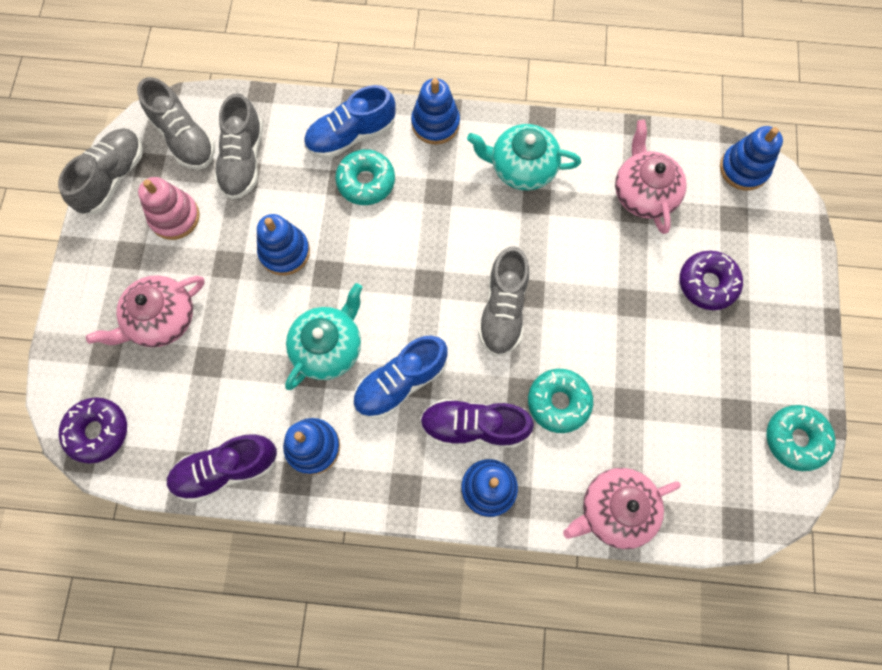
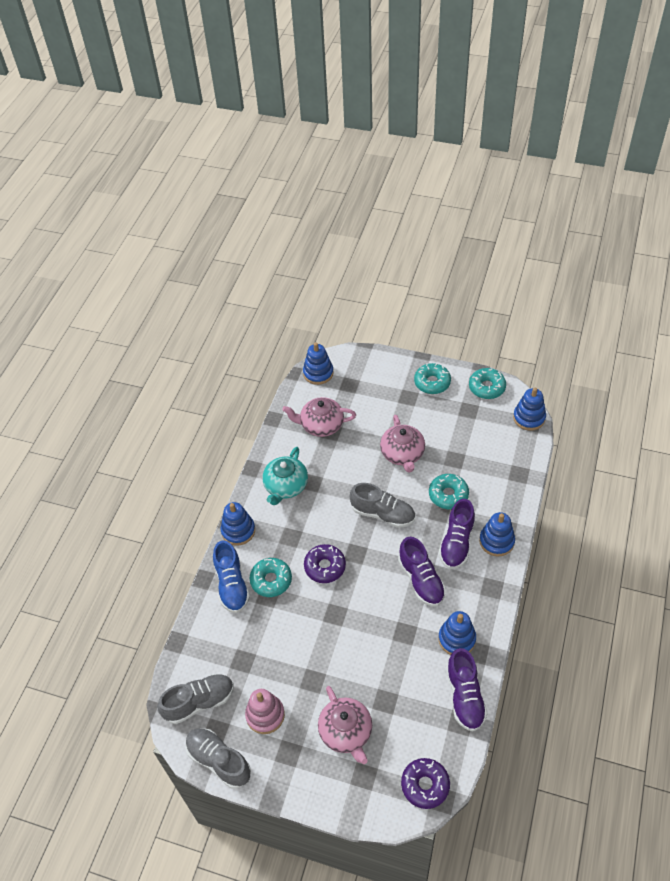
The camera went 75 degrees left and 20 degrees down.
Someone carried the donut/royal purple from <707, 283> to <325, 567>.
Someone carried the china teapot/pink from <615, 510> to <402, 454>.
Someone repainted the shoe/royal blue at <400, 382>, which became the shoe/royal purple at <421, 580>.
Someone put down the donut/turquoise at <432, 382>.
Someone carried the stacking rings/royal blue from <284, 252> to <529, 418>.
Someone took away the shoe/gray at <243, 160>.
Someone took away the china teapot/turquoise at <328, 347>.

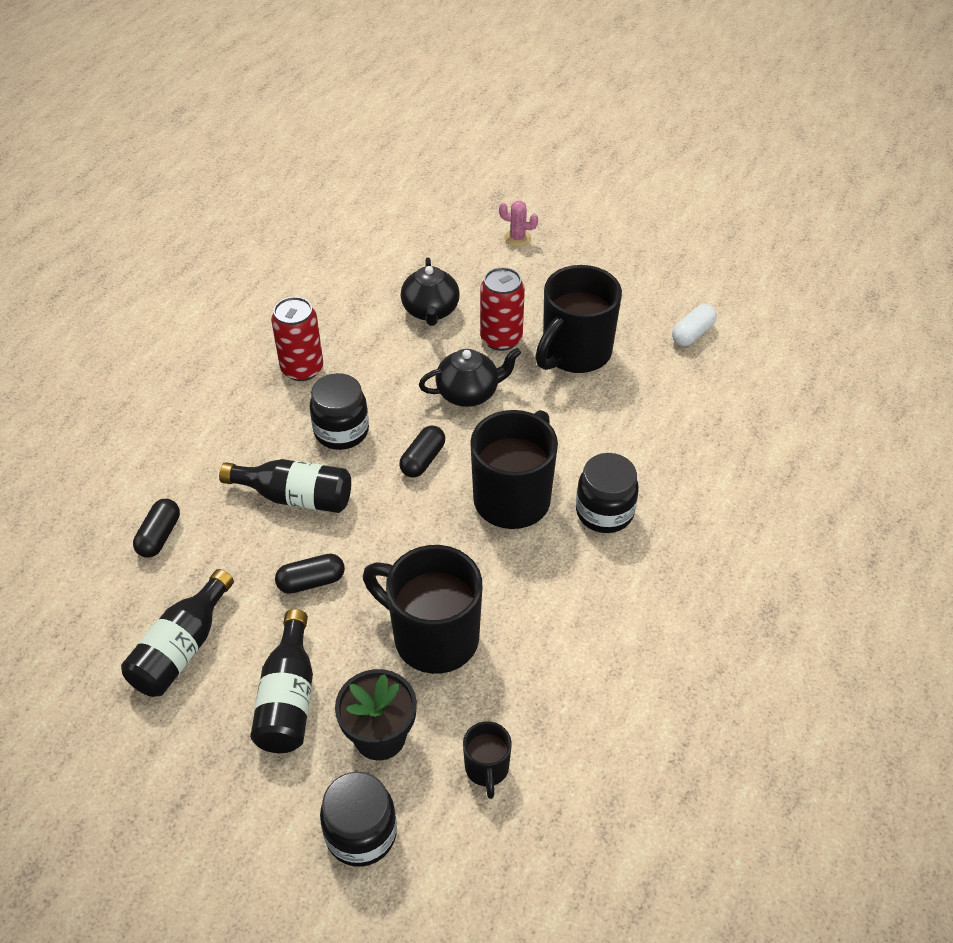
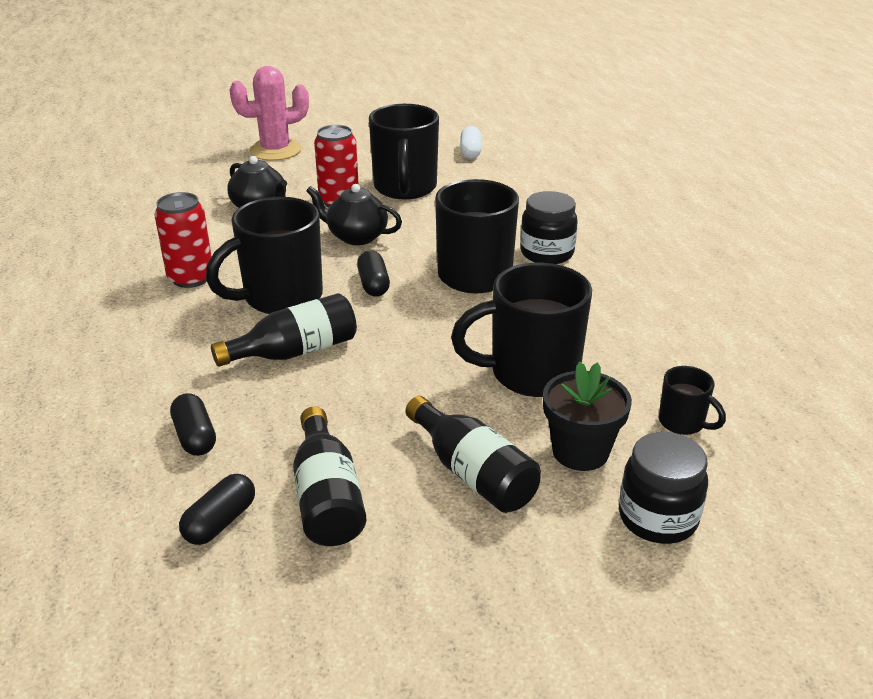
The camera went 40 degrees left and 15 degrees down.
Someone carried the capsule/jet-black from <311, 581> to <220, 522>.
Someone swapped the jam jar/jet-black at <341, 431> for the mug/jet-black at <280, 298>.
Someone scaled the cactus/pink at <517, 238> by 2.06.
Someone rotated the china teapot/jet-black at <469, 393> by 105 degrees counterclockwise.

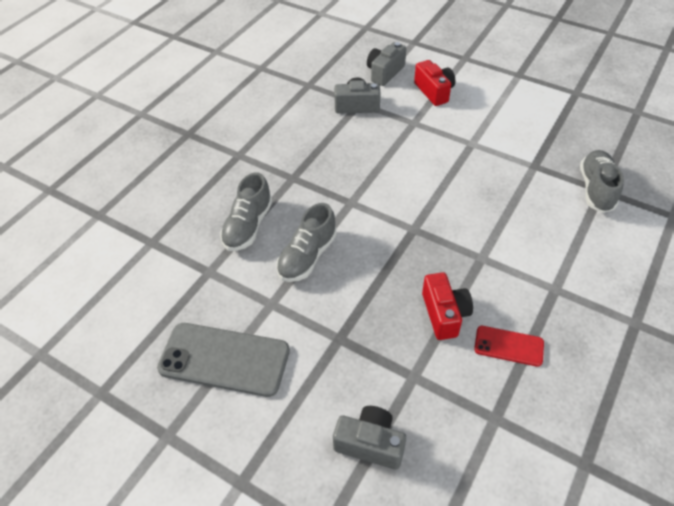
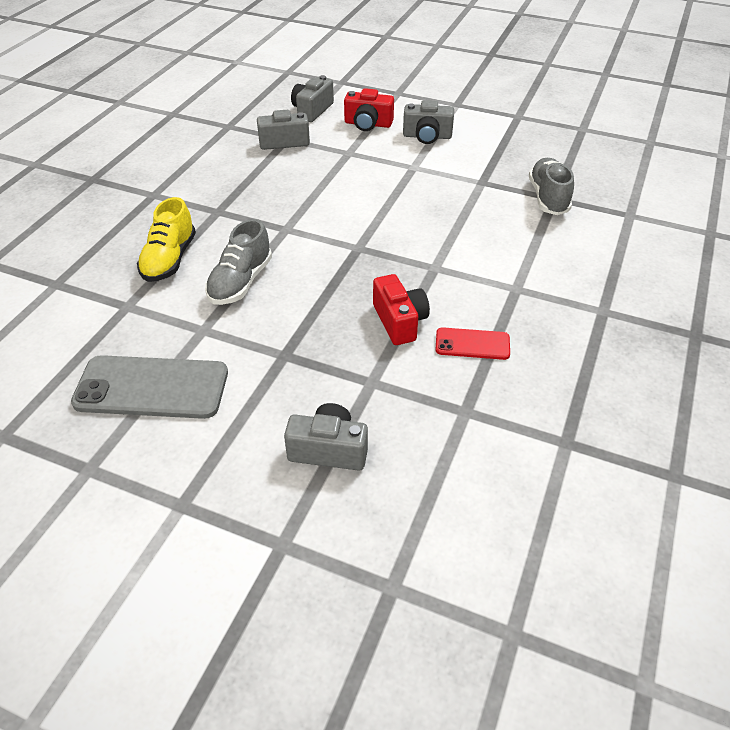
The camera went 10 degrees left and 5 degrees down.
Someone repainted the shoe/gray at <248, 226>, which became the shoe/yellow at <169, 259>.
Someone rotated the camera/scarlet at <434, 91> by 135 degrees clockwise.
Someone put down the camera/gray at <427, 136>.

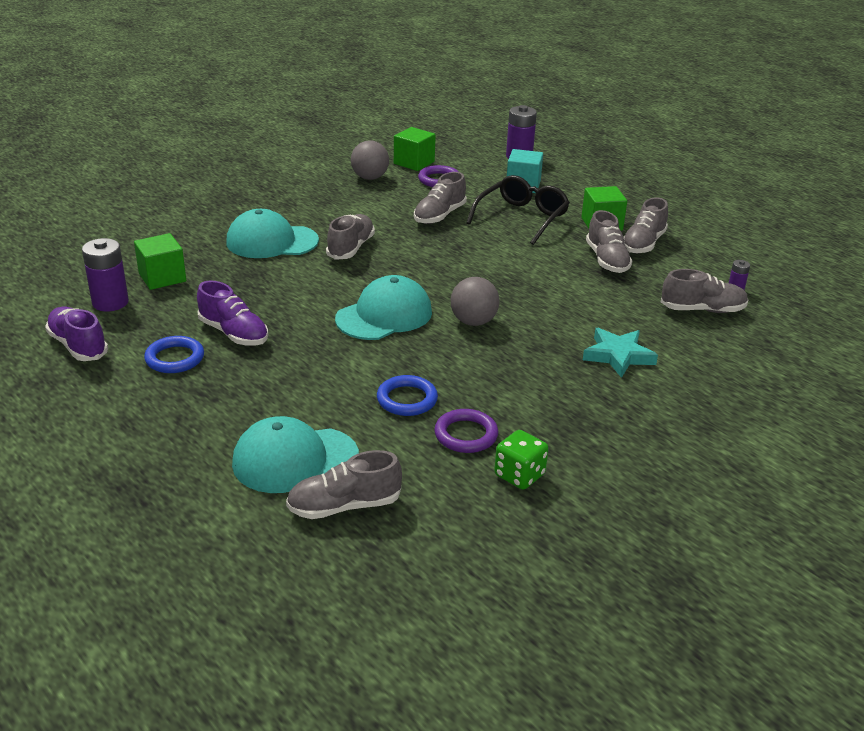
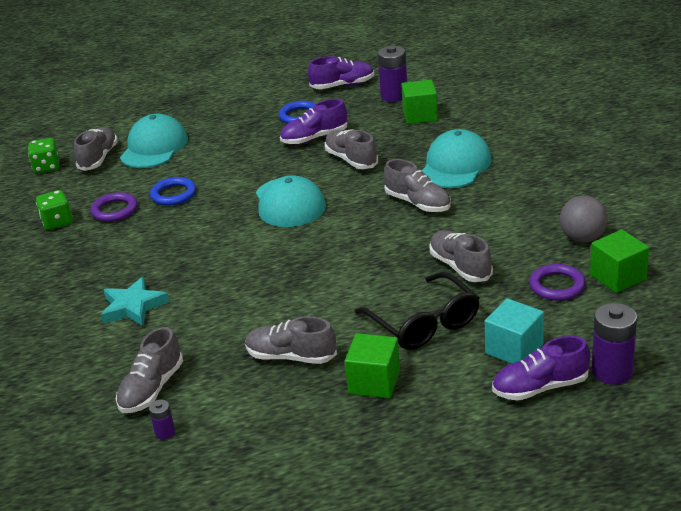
The camera went 120 degrees right and 0 degrees up.
Someone put down the die/green at <47, 167>.
Someone carried the shoe/gray from <643, 244> to <351, 160>.
Someone put down the shoe/royal purple at <540, 387>.
Someone took away the play ball/gray at <473, 322>.

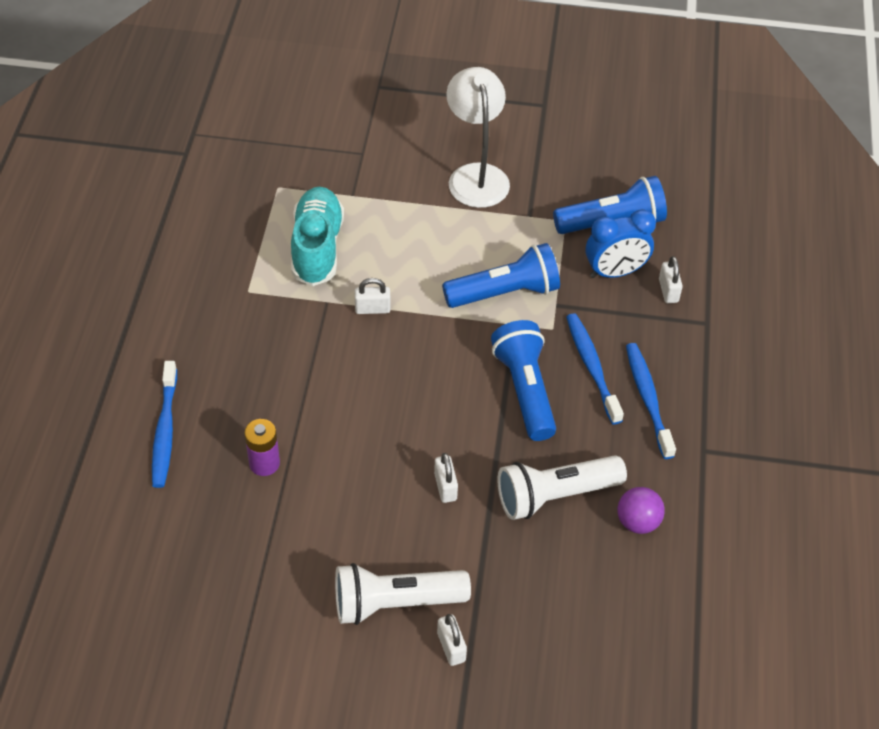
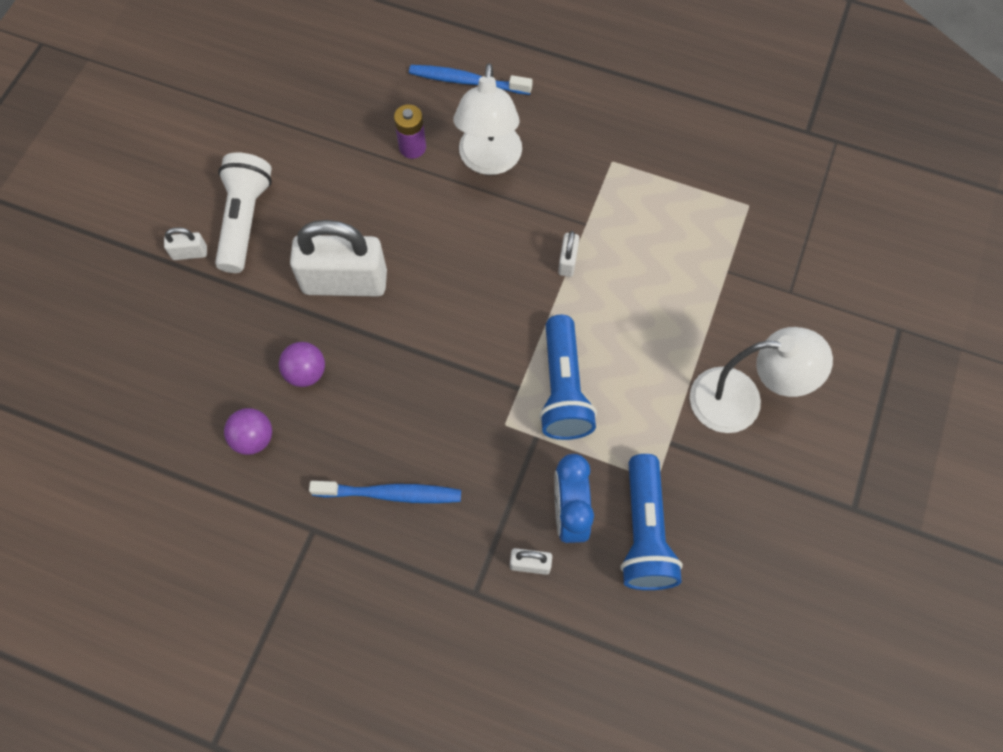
The camera went 105 degrees right and 15 degrees up.
Someone swapped the torch/snow-white at <555, 495> for the play ball/royal purple at <306, 372>.
Someone scaled the padlock/snow-white at <445, 487> by 2.34.
Someone put down the lamp/snow-white at <489, 161>.
Someone took away the shoe/turquoise at <317, 247>.
Someone took away the torch/royal blue at <525, 390>.
Someone took away the tooth brush/royal blue at <592, 367>.

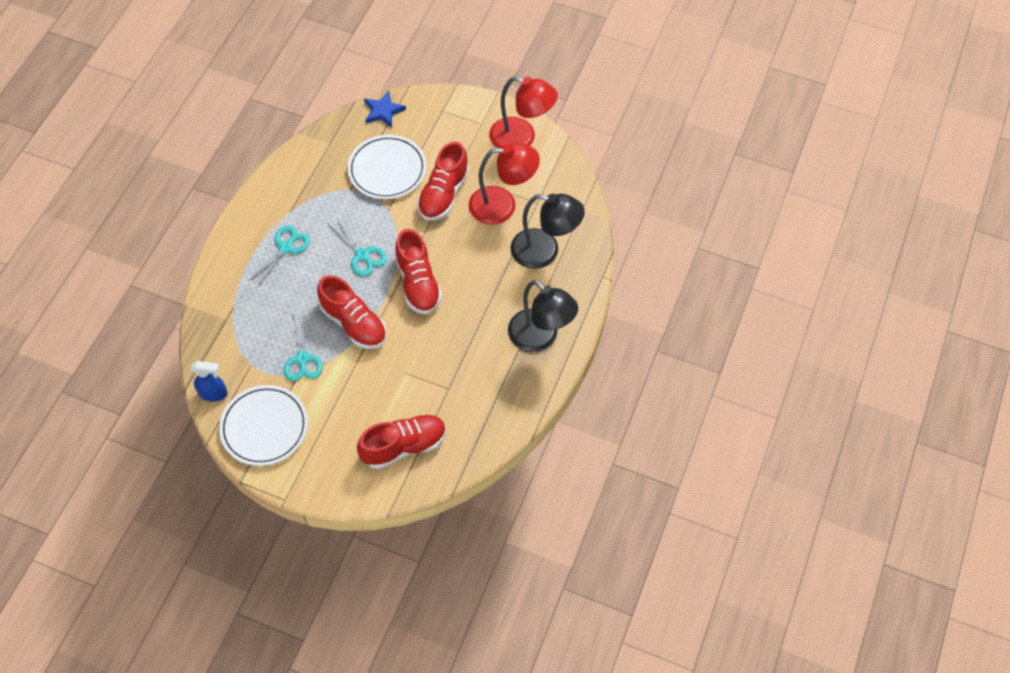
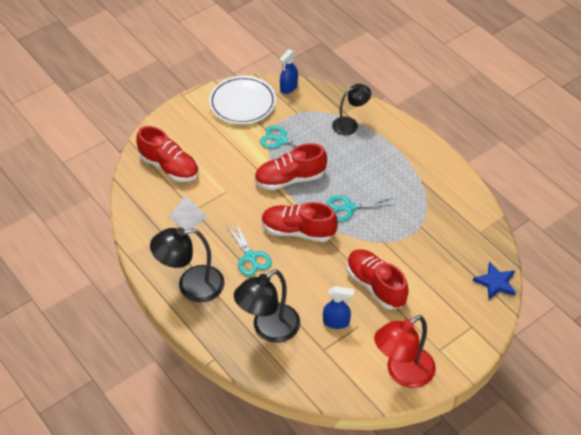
The camera went 120 degrees right and 10 degrees down.
Someone rotated the shoe/scarlet at <404, 446> by 60 degrees counterclockwise.
Someone put down the pyramid/snow-white at <188, 216>.
Someone carried the scissors/turquoise from <285, 247> to <250, 257>.
Someone swapped the lamp/scarlet at <502, 205> for the sprayer/royal blue at <336, 322>.
Someone put down the lamp/jet-black at <350, 124>.
Someone took away the flat dish/snow-white at <387, 170>.

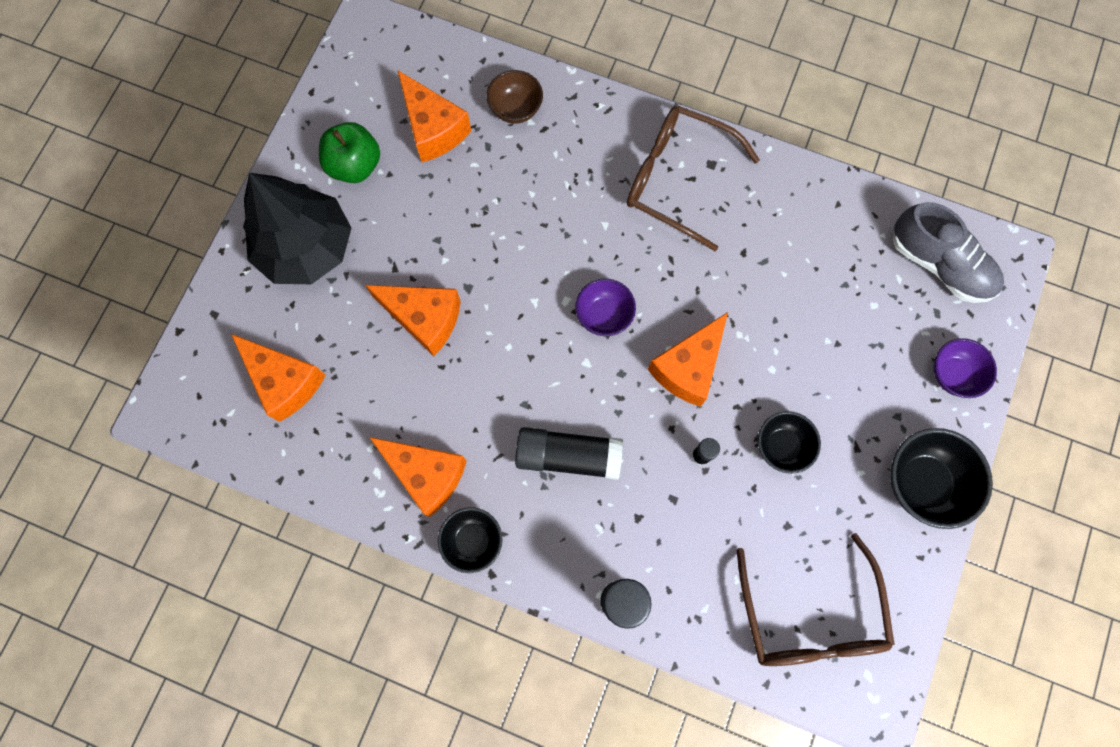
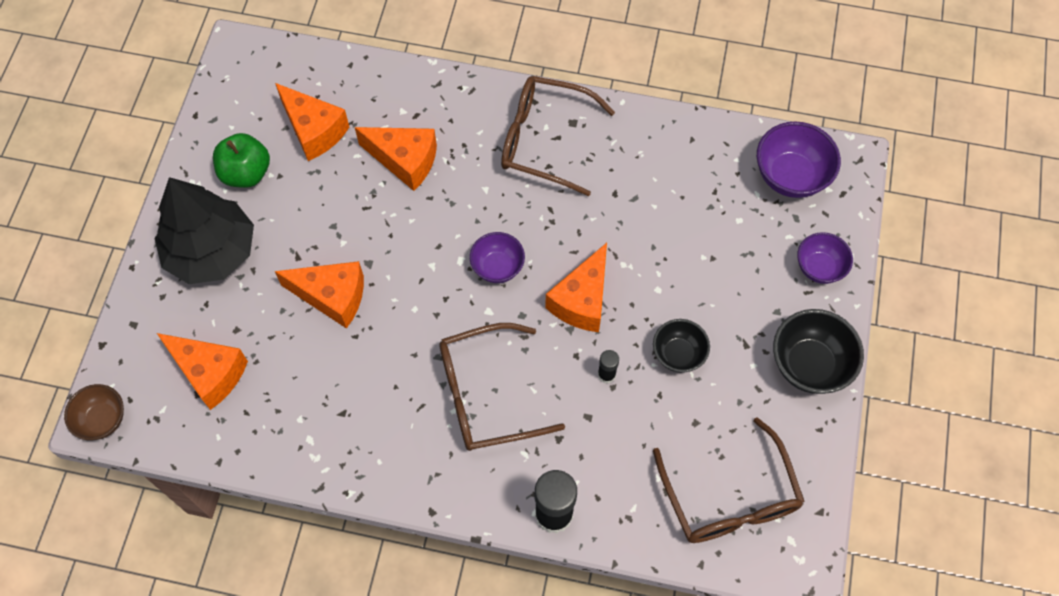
The camera went 10 degrees left and 10 degrees down.
Someone carried the serving bowl/dark brown from <516, 109> to <102, 420>.
Someone carried the cheese wedge/orange-coloured from <426, 474> to <405, 161>.
Someone swapped the stick of glue/jet-black at <568, 456> for the glasses/dark brown at <485, 395>.
Someone swapped the shoe/gray at <939, 264> for the serving bowl/royal purple at <790, 176>.
Someone took away the serving bowl/jet-black at <473, 541>.

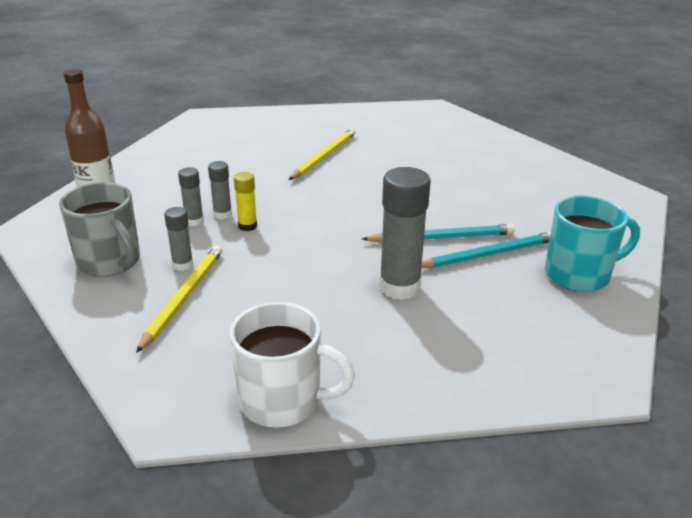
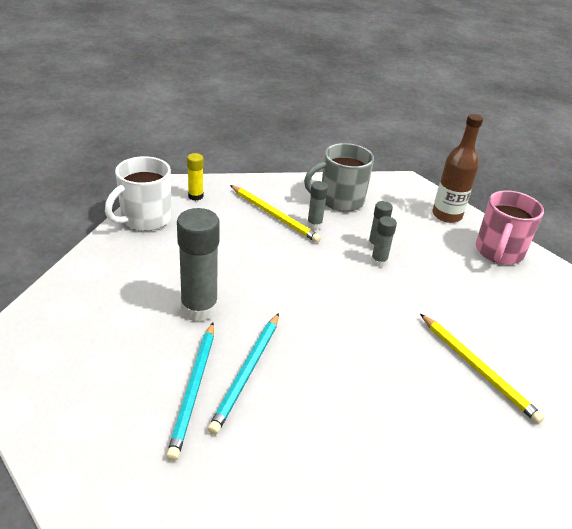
The camera went 115 degrees right and 5 degrees up.
Someone carried the stick of glue/yellow from <247, 226> to <195, 196>.
Someone put down the mug/pink at <498, 252>.
Someone took away the mug/turquoise at <579, 275>.

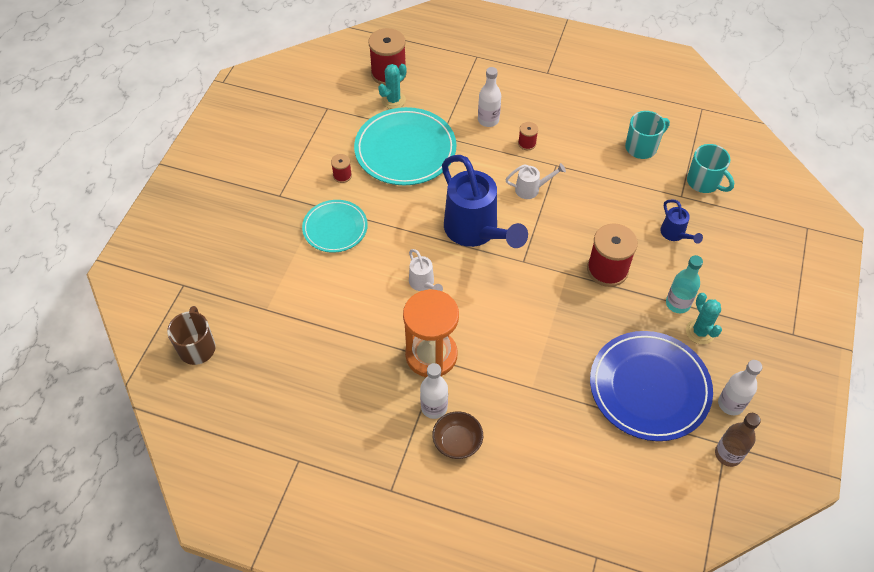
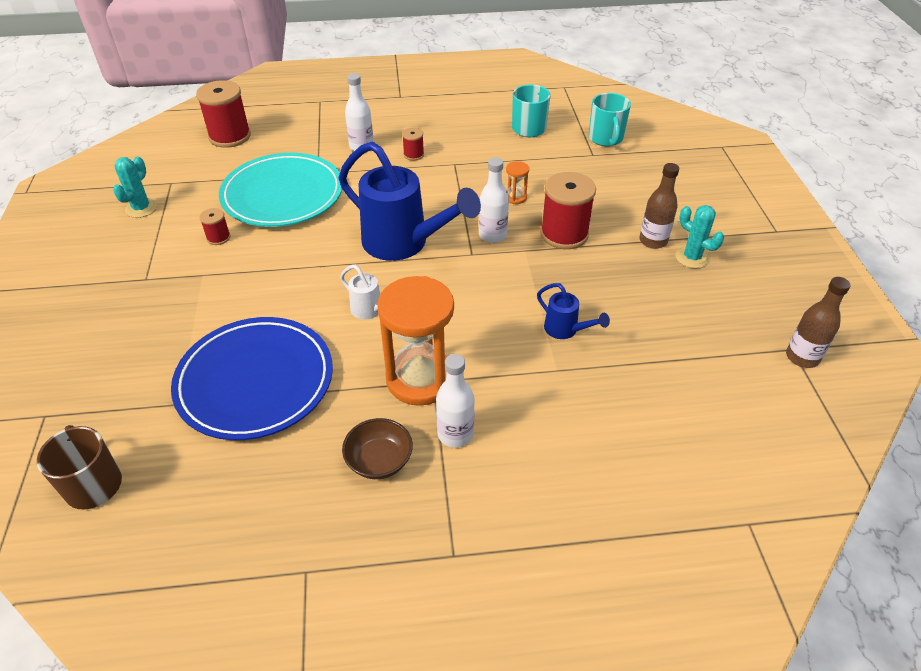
The camera went 25 degrees left and 10 degrees down.
Someone carried the cactus/turquoise from <393, 100> to <141, 208>.
Someone carried the flat dish/royal blue from <649, 388> to <255, 381>.
Someone carried the serving bowl/dark brown from <457, 442> to <379, 461>.
Someone carried the drink bottle/snow-white from <730, 404> to <492, 235>.
Someone put down the sandglass/orange-coloured at <515, 197>.
Someone carried the sprinkling can/royal blue from <675, 235> to <566, 330>.
Someone rotated the mug/turquoise at <704, 182> by 60 degrees clockwise.
Someone repainted the drink bottle/turquoise at <677, 304>, which became the drink bottle/dark brown at <653, 241>.
Someone took away the flat dish/turquoise at <335, 228>.
Someone took away the sprinkling can/snow-white at <531, 189>.

